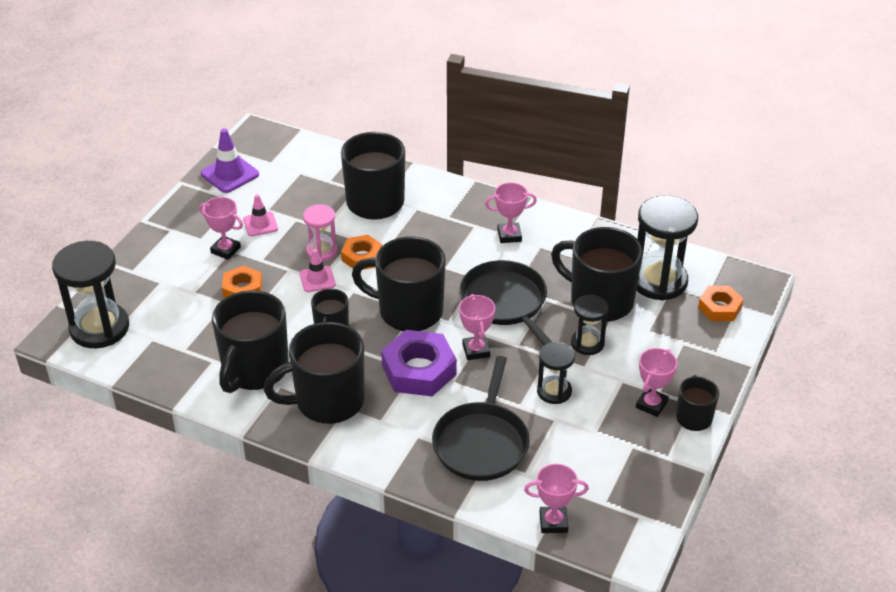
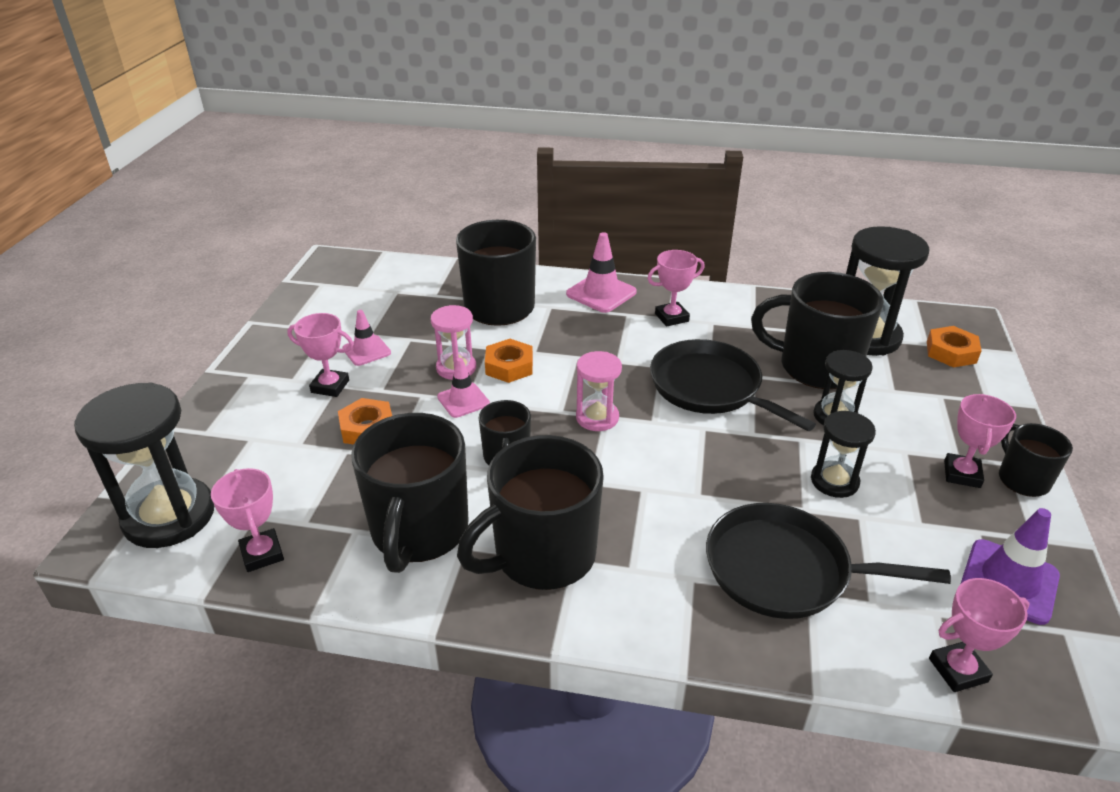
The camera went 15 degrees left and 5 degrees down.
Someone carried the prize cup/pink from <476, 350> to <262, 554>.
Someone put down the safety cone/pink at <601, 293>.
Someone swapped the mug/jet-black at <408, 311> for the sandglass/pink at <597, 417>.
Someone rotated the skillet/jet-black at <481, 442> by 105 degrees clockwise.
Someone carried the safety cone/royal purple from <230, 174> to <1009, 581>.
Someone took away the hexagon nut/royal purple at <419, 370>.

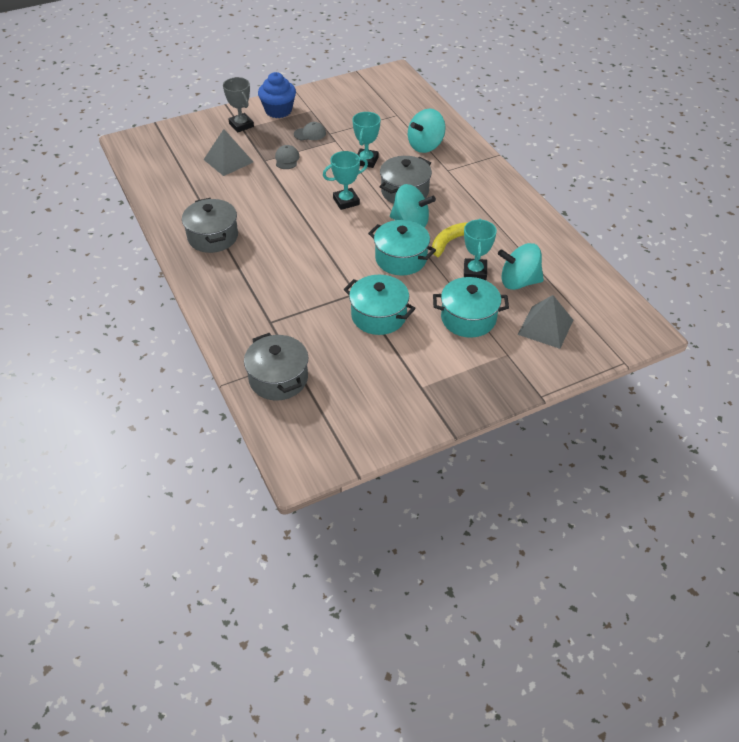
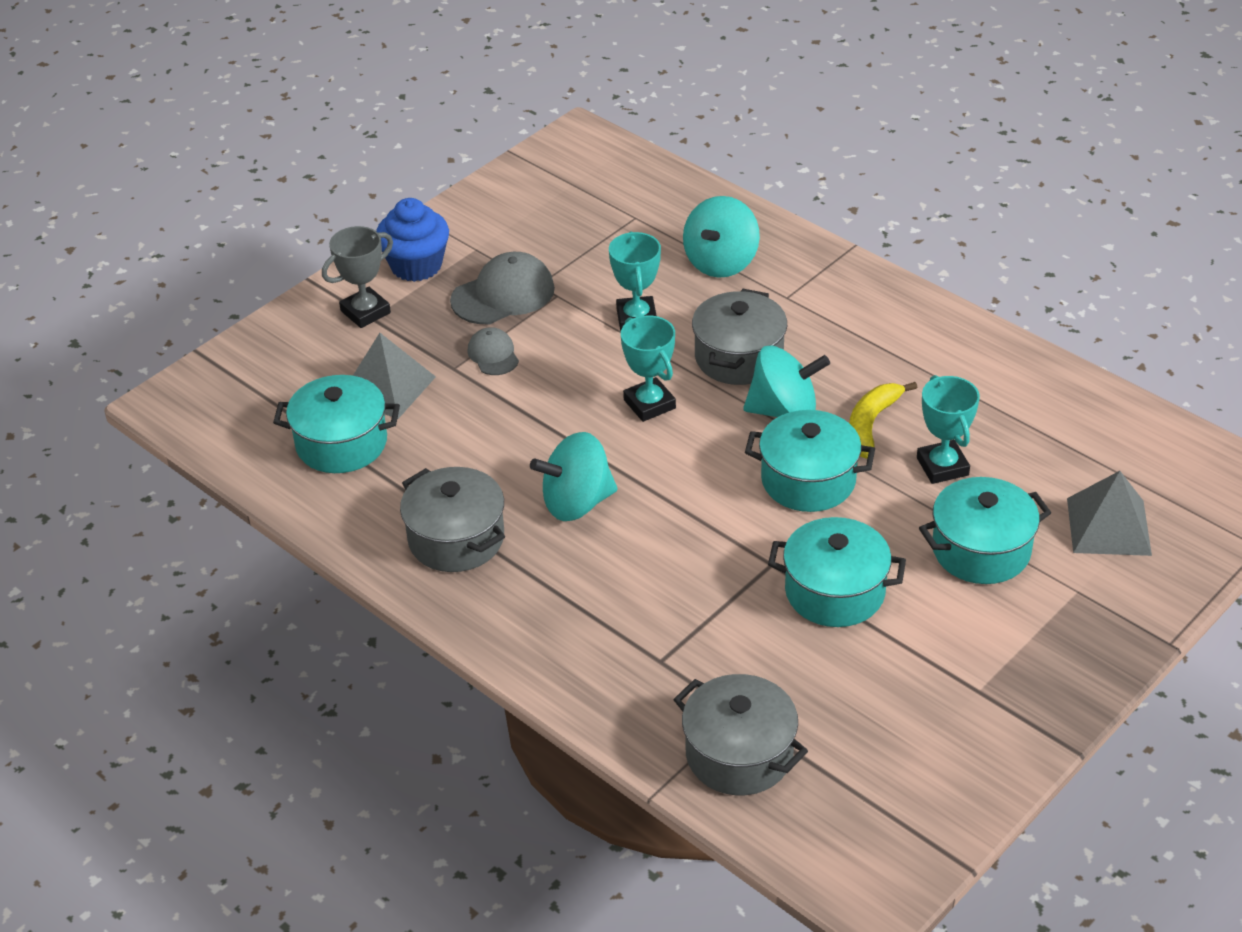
The camera went 20 degrees left and 5 degrees down.
Someone put down the stockpot/turquoise at <341, 443>.
Someone rotated the prize cup/gray at <241, 125> by 75 degrees counterclockwise.
Someone scaled the baseball cap/gray at <310, 134> by 1.75.
Someone carried the toy top/turquoise from <519, 282> to <577, 503>.
Someone rotated the prize cup/turquoise at <346, 201> by 75 degrees counterclockwise.

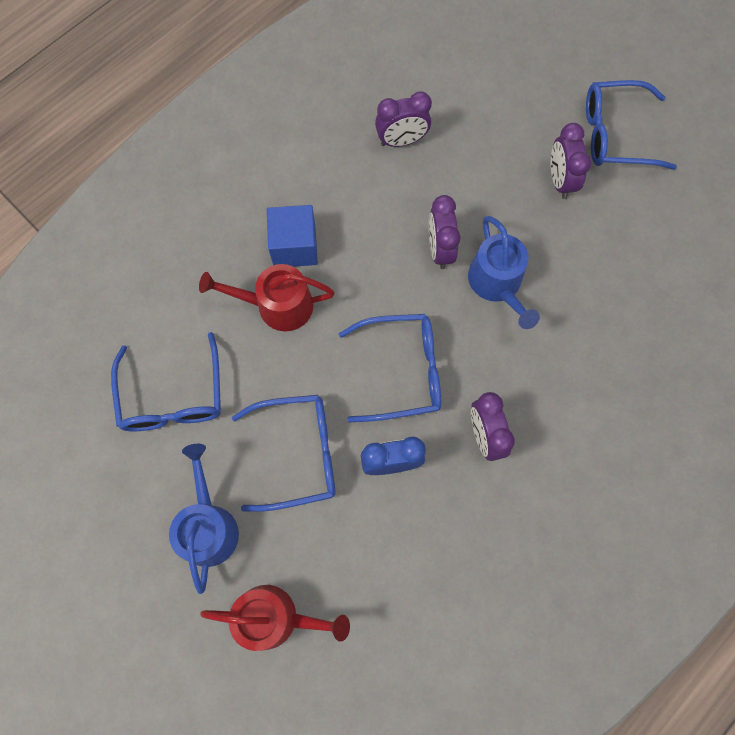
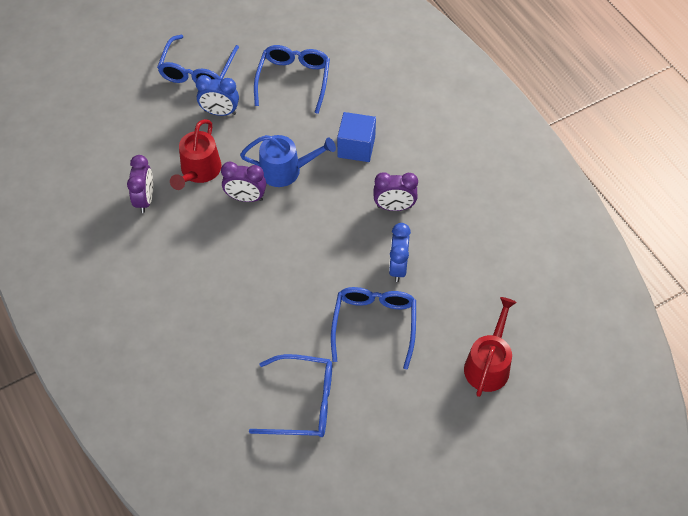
The camera went 75 degrees left and 15 degrees down.
Someone carried the sprinkling can/scarlet from <277, 305> to <199, 171>.
Someone repainted the bedside clock/royal purple at <560, 180>, which became the bedside clock/royal blue at <220, 112>.
Someone carried the glasses/royal blue from <401, 371> to <293, 81>.
Someone carried the cube/royal blue from <294, 246> to <356, 147>.
Someone took away the sprinkling can/royal blue at <208, 526>.

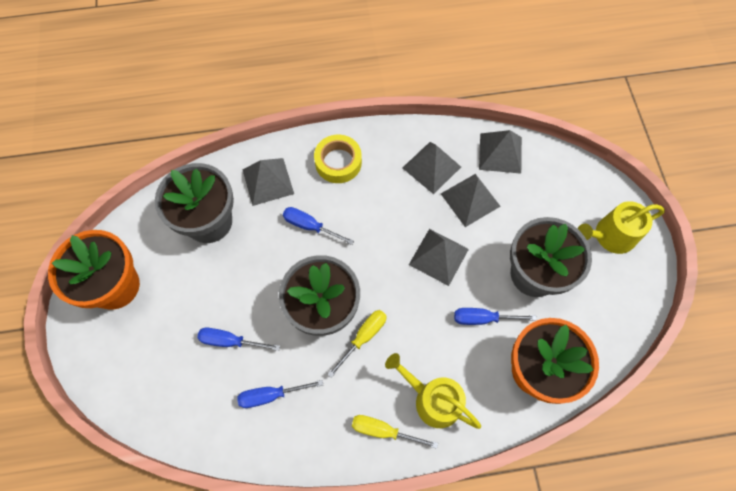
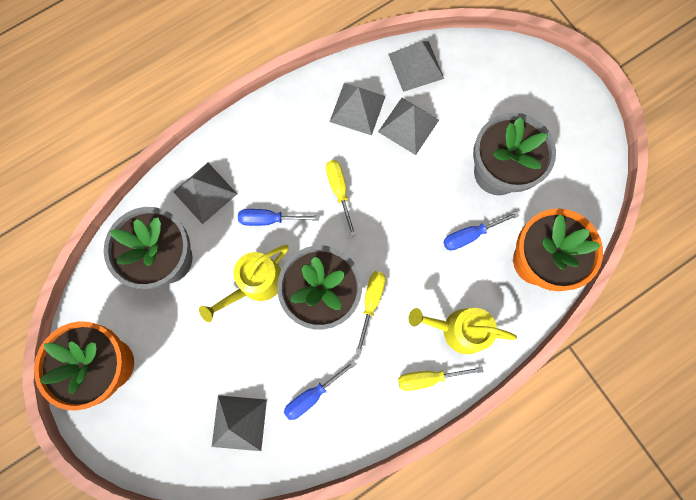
The camera went 25 degrees left and 10 degrees up.
Someone carried the sprinkling can/yellow from <610, 236> to <256, 283>.
Someone carried the pyramid/gray from <439, 256> to <239, 422>.
Someone put down the flat screwdriver/yellow at <339, 191>.
Someone took away the flat screwdriver/royal blue at <230, 341>.
Someone took away the tape/yellow at <338, 162>.

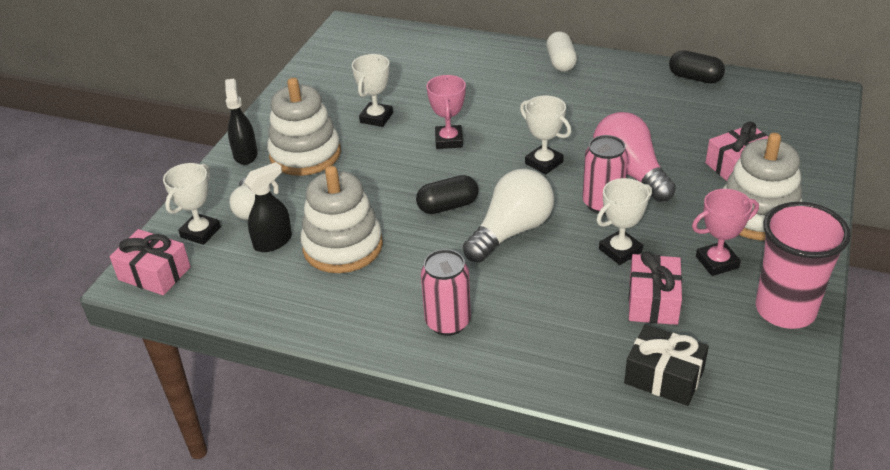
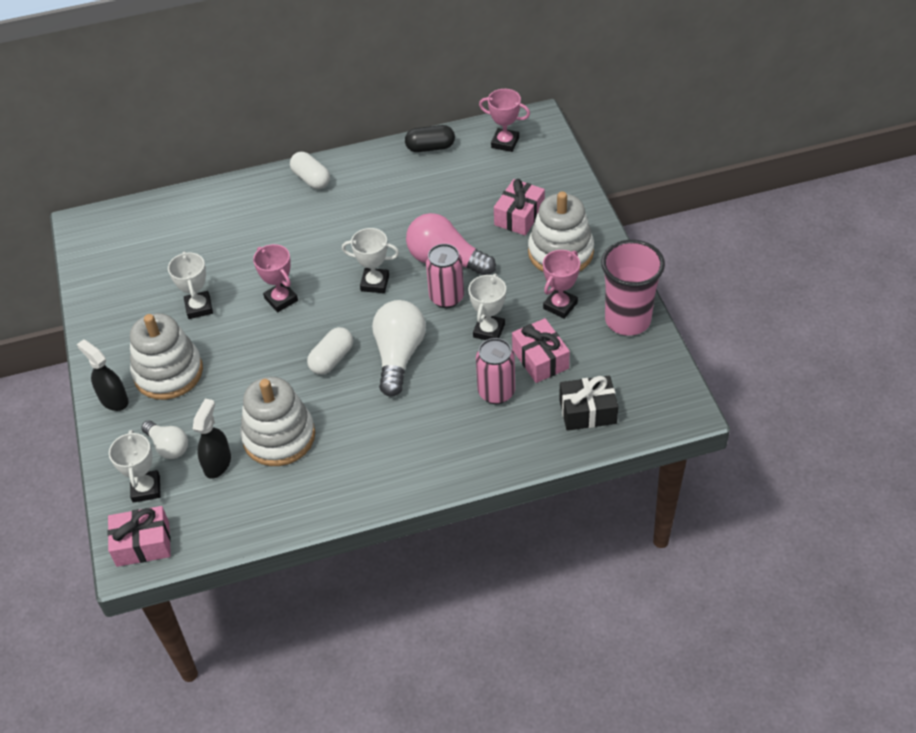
The camera went 35 degrees left and 10 degrees up.
Someone repainted the capsule/jet-black at <448, 206>, which became the capsule/snow-white at <332, 359>.
Someone carried the tin/pink from <448, 322> to <496, 392>.
Someone put down the prize cup/pink at <505, 143>.

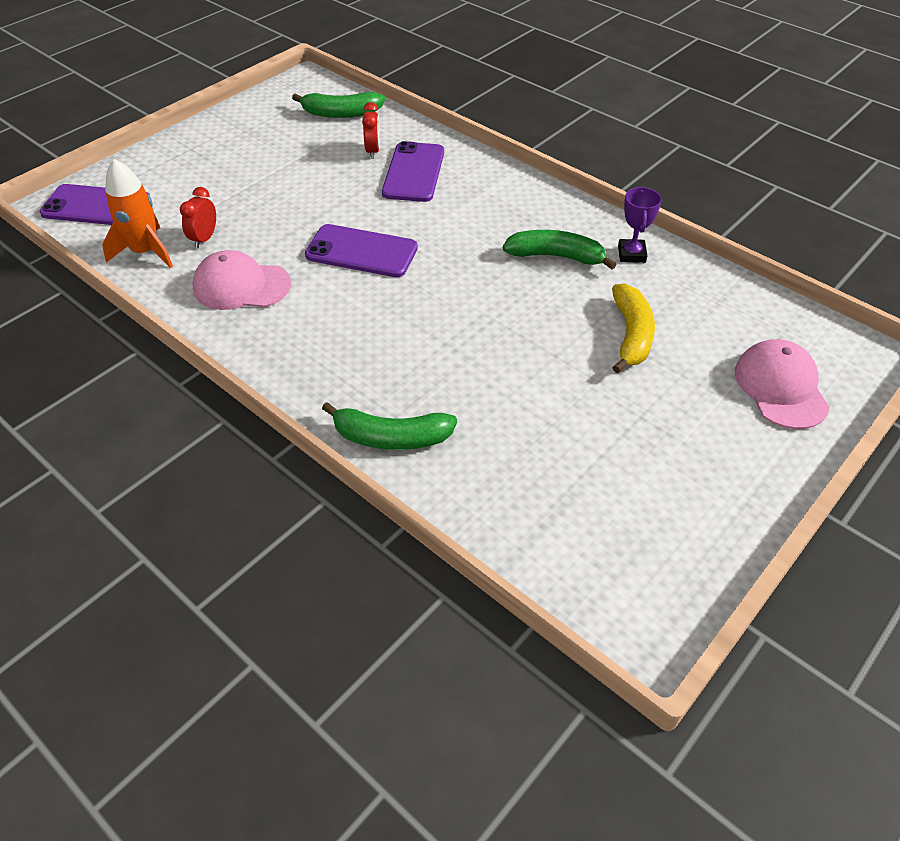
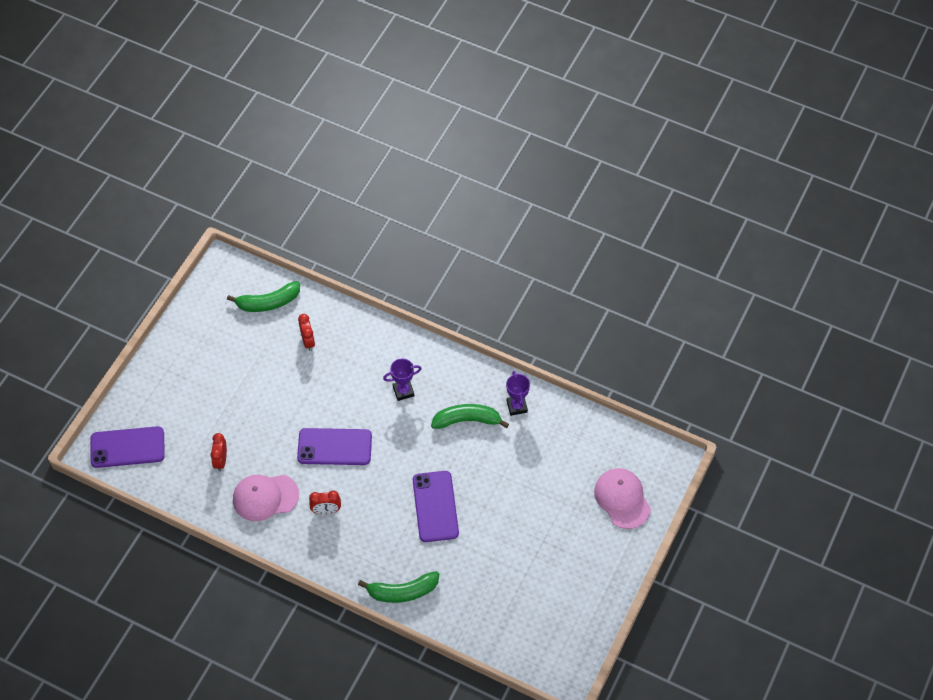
The camera went 15 degrees left and 10 degrees up.
Someone put down the bedside clock/scarlet at <326, 510>.
Someone put down the prize cup/royal purple at <403, 391>.
Someone carried the mobile phone/royal purple from <413, 172> to <435, 506>.
Someone took away the spaceship/orange-coloured at <145, 252>.
Someone took away the toy banana/yellow at <631, 335>.

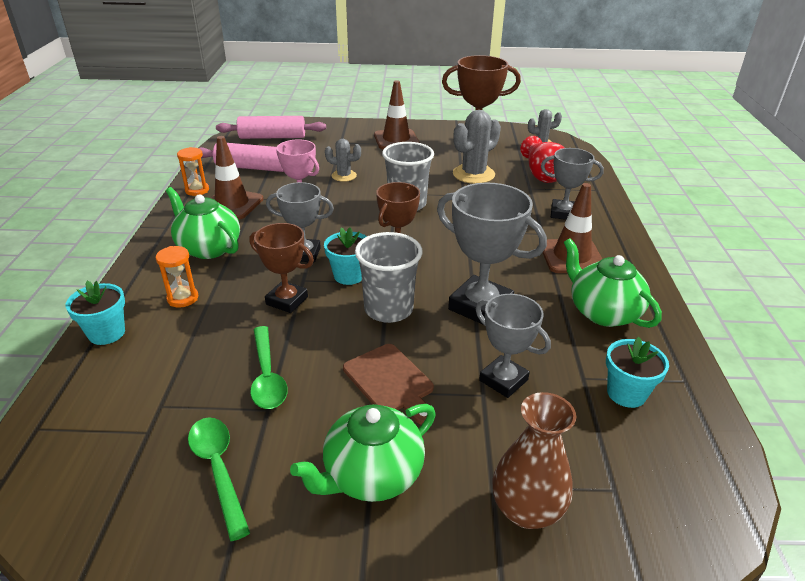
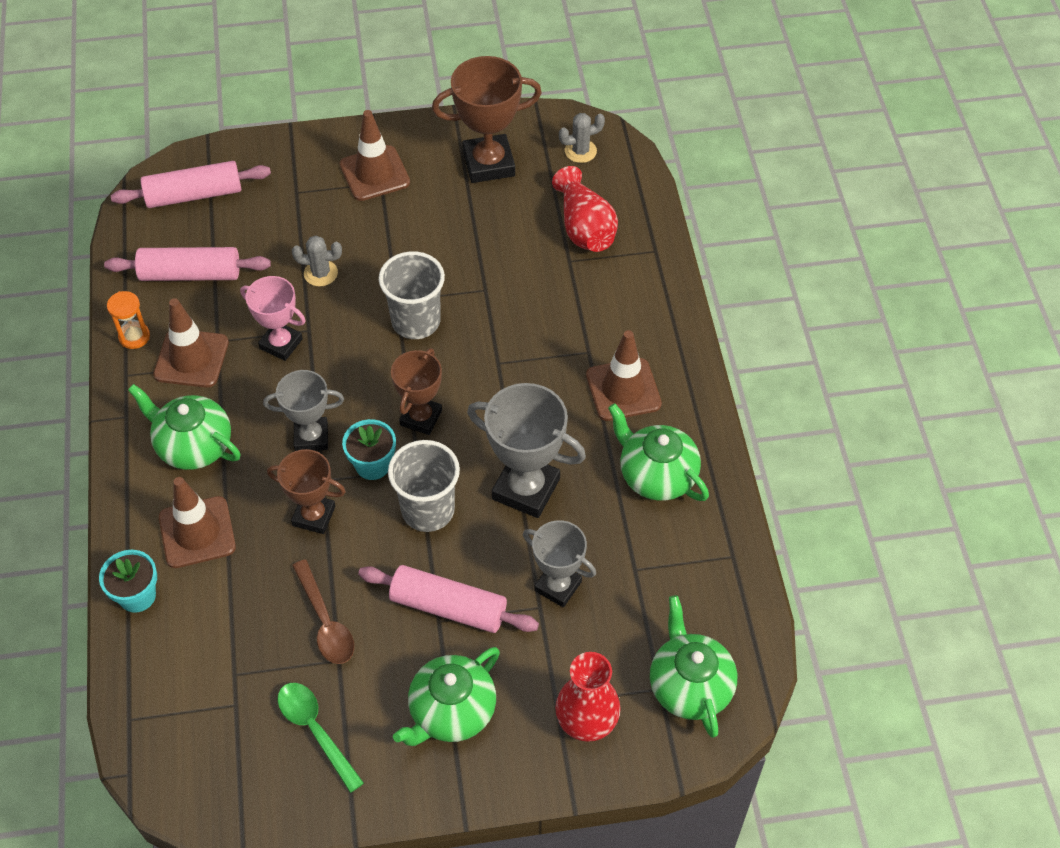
The camera went 10 degrees left and 20 degrees up.
Someone swapped the sandglass/orange-coloured at <183, 298> for the safety cone/dark brown at <197, 532>.
Someone repainted the tablespoon/green at <267, 376>, which became the tablespoon/dark brown at <325, 622>.
Someone swapped the cutting board/dark brown at <390, 381> for the pastry roller/pink at <448, 607>.
Someone repainted the vase/dark brown at <526, 510>, which became the vase/scarlet at <586, 721>.
Someone put down the china teapot/green at <689, 686>.
Someone took away the cactus/gray at <473, 174>.
Someone took away the prize cup/gray at <563, 213>.
Someone took away the potted plant/turquoise at <626, 393>.

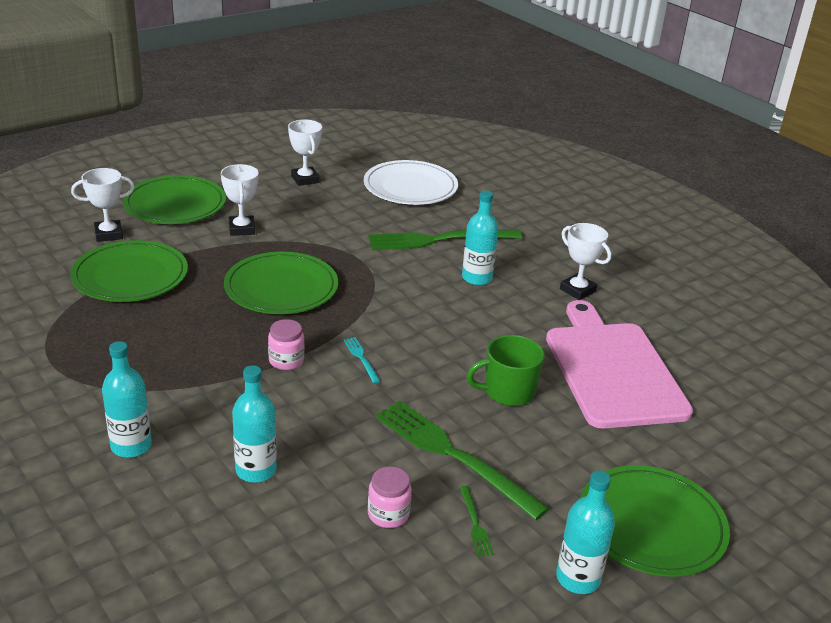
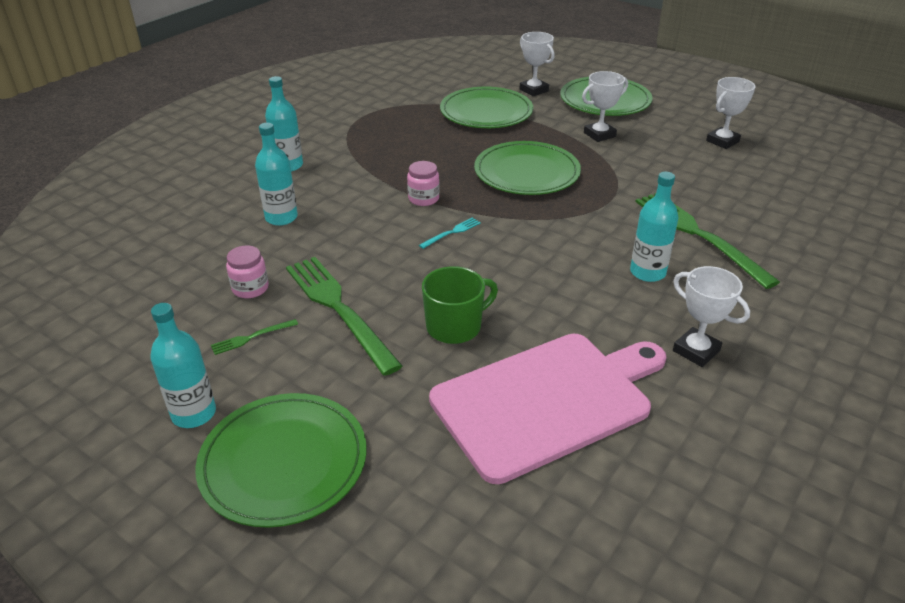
The camera went 75 degrees right and 5 degrees up.
Someone rotated the fork/green at <453, 455> by 60 degrees counterclockwise.
Someone rotated the mug/green at <508, 391> by 90 degrees clockwise.
Someone rotated the prize cup/snow-white at <577, 290> by 75 degrees counterclockwise.
Someone took away the flat dish/snow-white at <410, 187>.

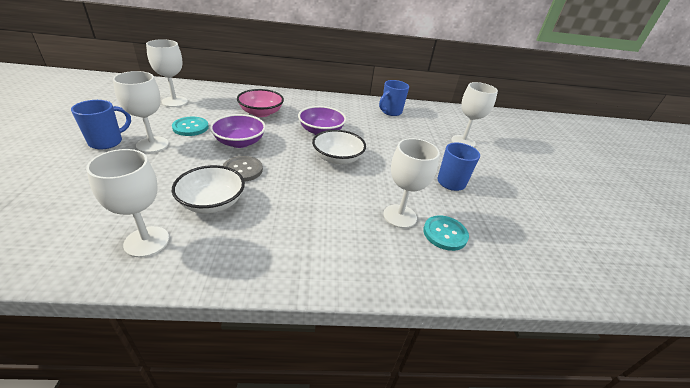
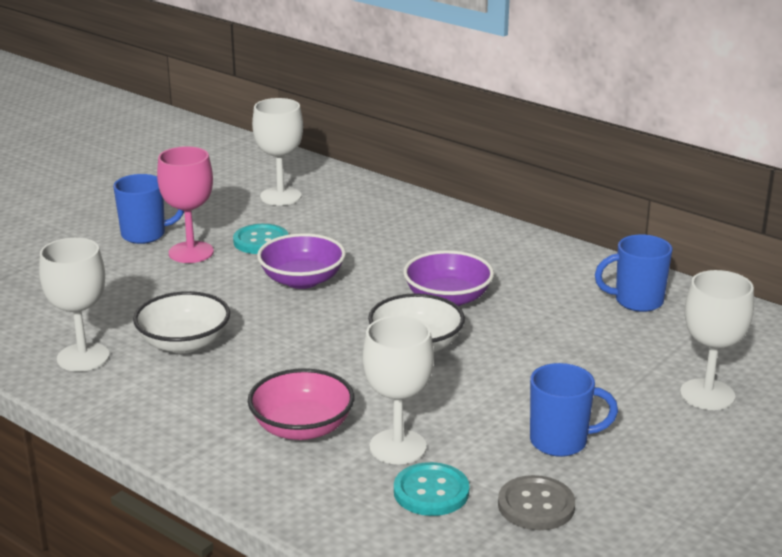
The camera went 45 degrees right and 10 degrees down.
Someone repainted the chalice/snow-white at <152, 144>, which became the chalice/pink at <191, 252>.
Someone carried the serving bowl/pink from <261, 113> to <302, 427>.
Someone carried the button/gray from <242, 170> to <536, 505>.

